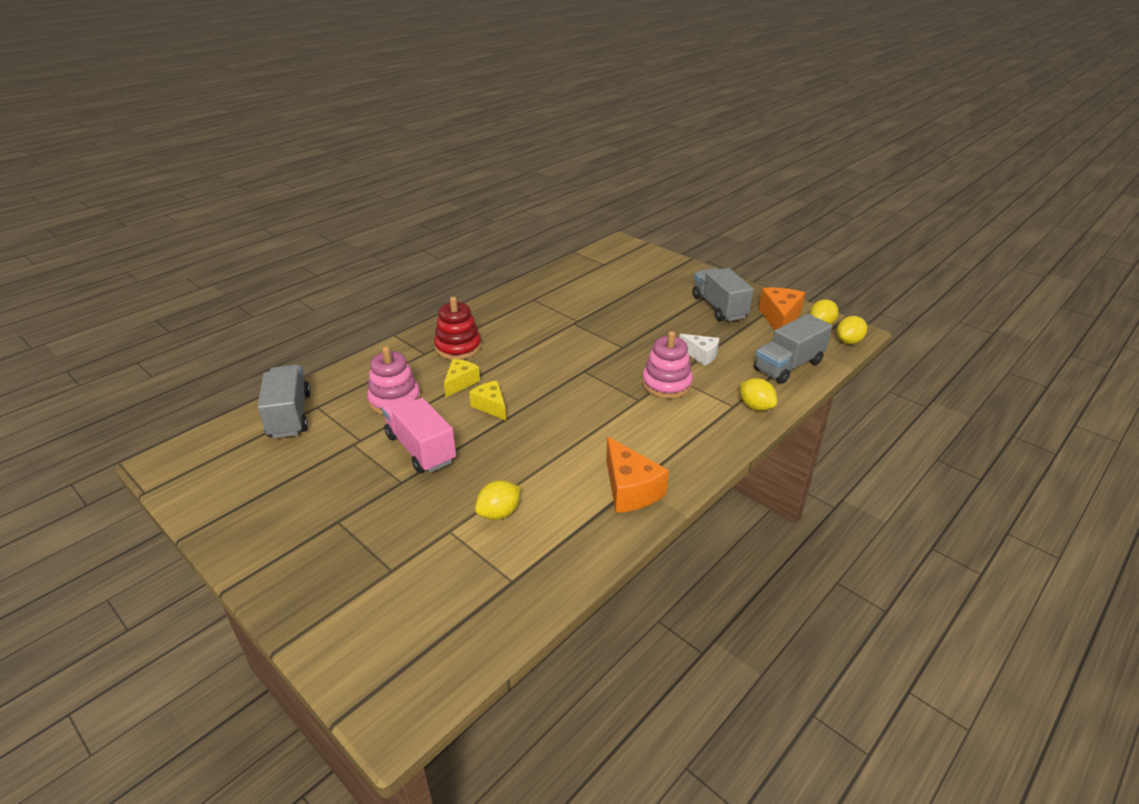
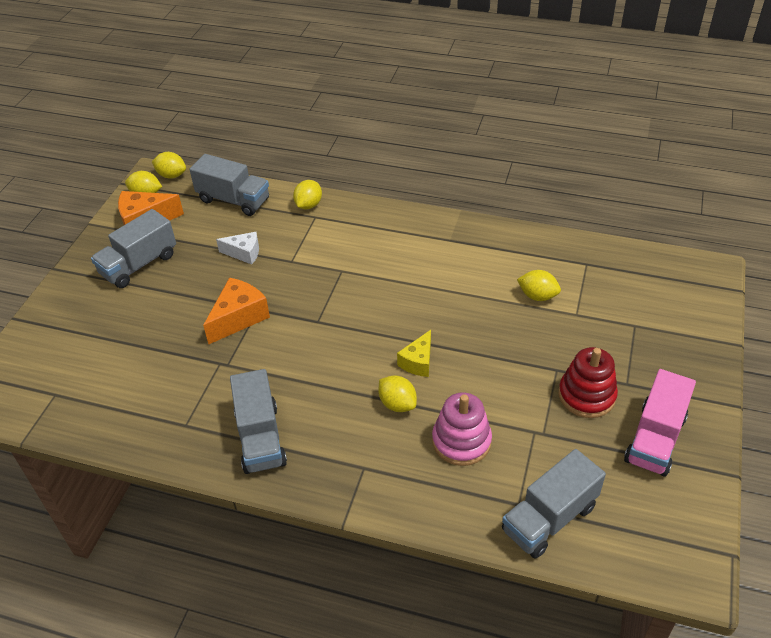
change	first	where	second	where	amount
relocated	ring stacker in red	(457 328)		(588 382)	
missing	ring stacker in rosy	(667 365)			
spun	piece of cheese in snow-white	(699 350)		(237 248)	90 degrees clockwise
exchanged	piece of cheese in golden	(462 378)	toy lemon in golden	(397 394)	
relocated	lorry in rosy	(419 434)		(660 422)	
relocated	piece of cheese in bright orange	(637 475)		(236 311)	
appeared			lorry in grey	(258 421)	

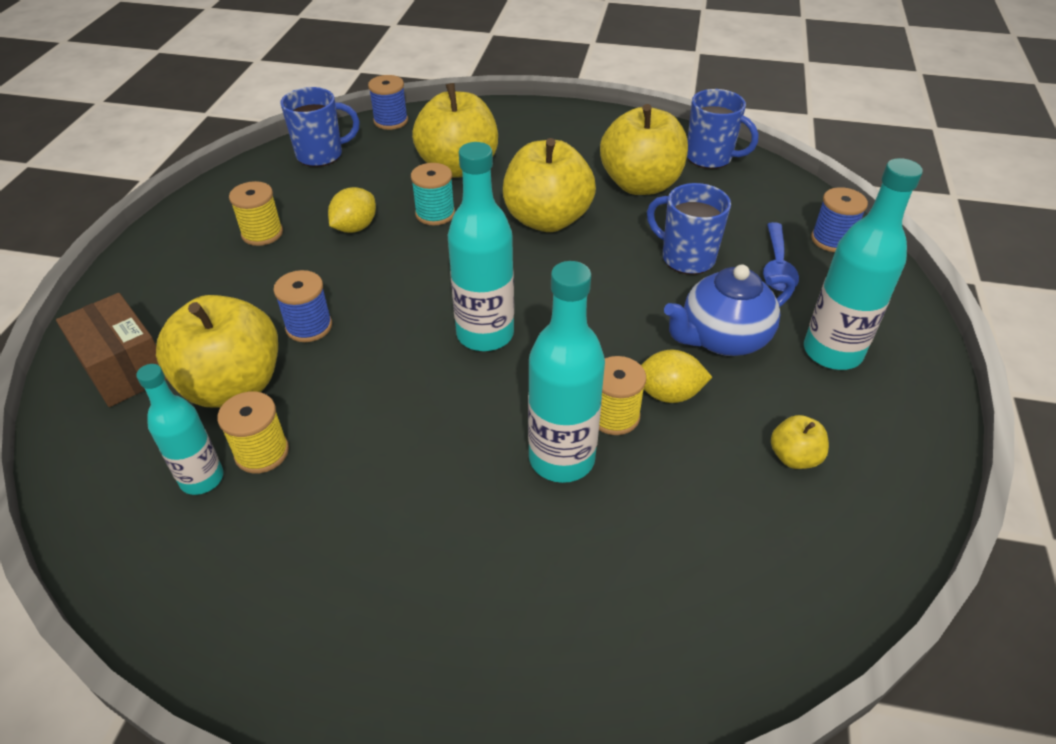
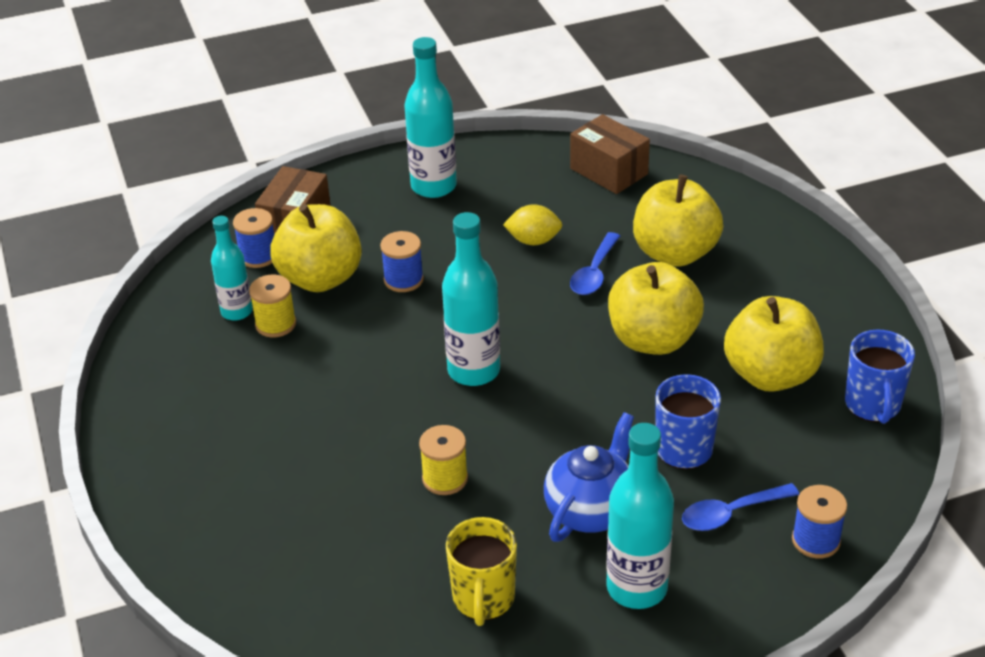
change	first	where	second	where	amount
relocated	reel of thread in royal blue	(388 102)		(253 238)	
exchanged	coffee mug in royal blue	(320 127)	parcel in dark brown	(610 154)	
exchanged	reel of thread in teal	(433 194)	tablespoon in royal blue	(595 263)	
missing	reel of thread in golden	(256 213)			
relocated	flask in teal	(566 372)		(430 117)	
spun	china teapot in royal blue	(729 310)		(589 477)	90 degrees clockwise
missing	toy lemon in golden	(676 376)			
exchanged	apple fruit in golden	(800 442)	coffee mug in golden	(481 571)	

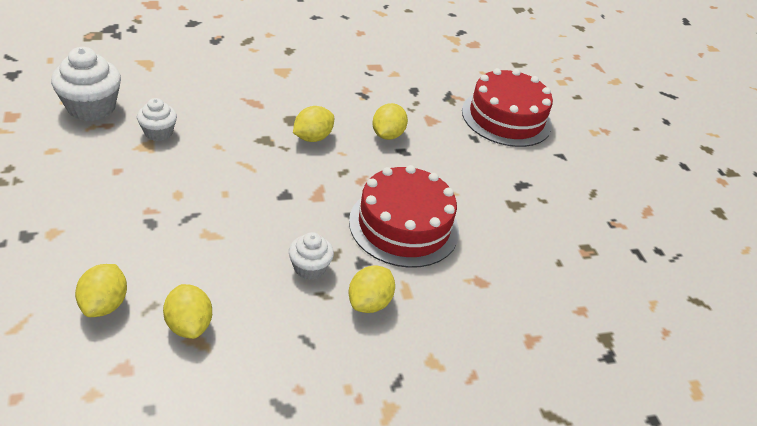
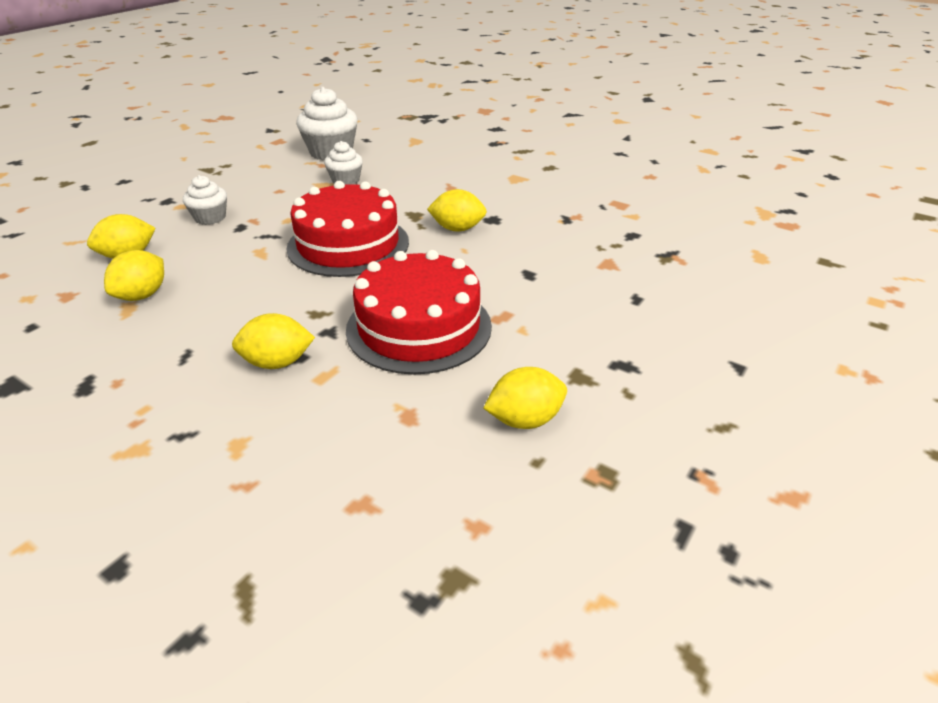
change	first	where	second	where	amount
relocated	gateau in red	(507 107)		(348 229)	
relocated	toy lemon in golden	(390 121)		(525 398)	
relocated	fairy cake in snow-white	(311 256)		(205 200)	

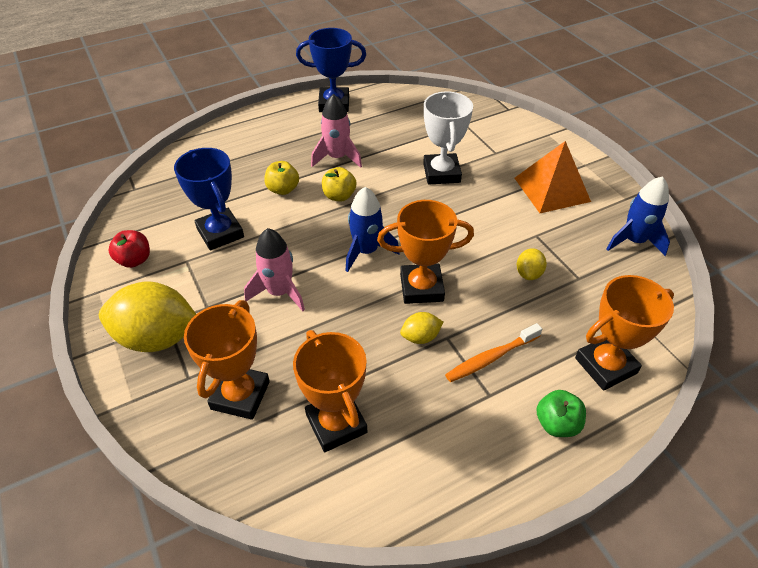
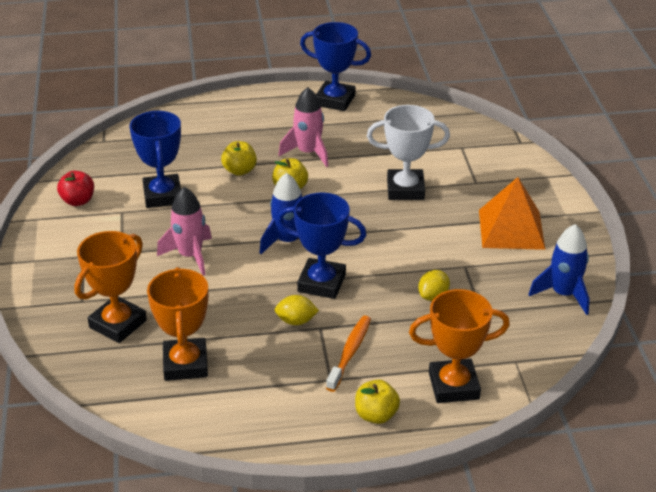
change	first	where	second	where	amount
spun	trophy in snow-white	(448 138)		(408 152)	75 degrees clockwise
colour	trophy in bright orange	(425 252)	trophy in royal blue	(322 245)	
missing	toy lemon in golden	(147 316)			
spun	dental brush in bright orange	(493 352)		(348 354)	120 degrees clockwise
colour	apple fruit in green	(561 413)	apple fruit in golden	(377 402)	

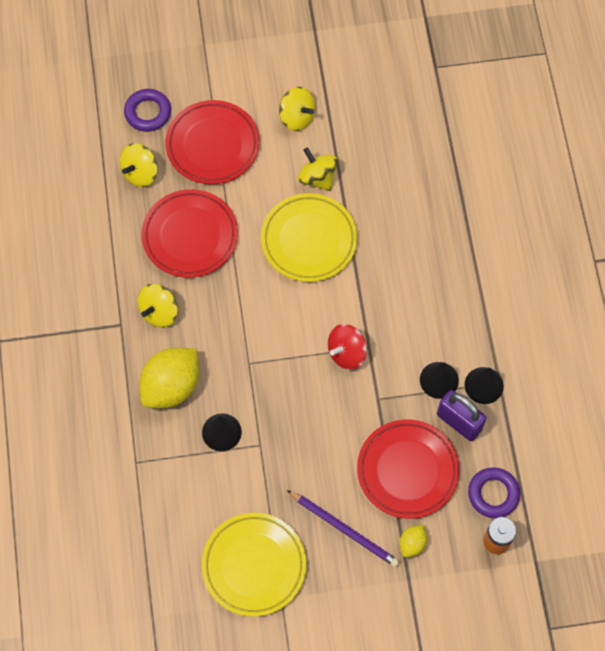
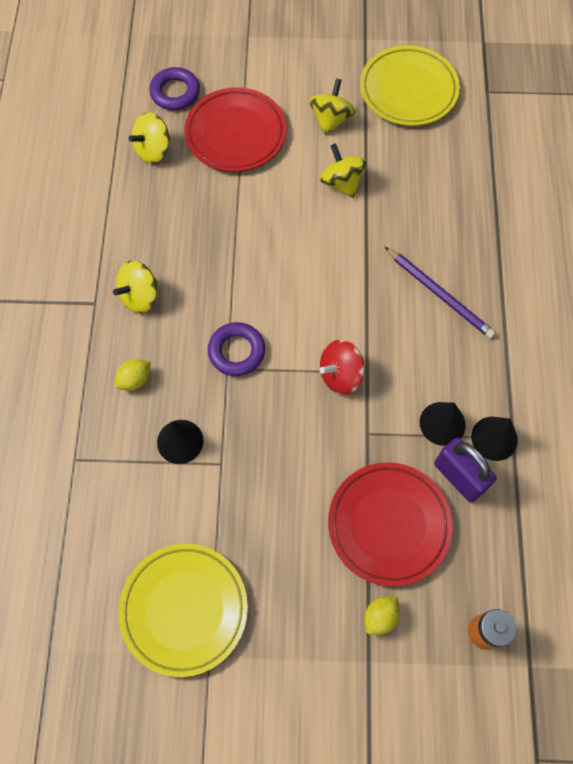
change	first	where	second	where	amount
spun	toy top in golden	(297 109)		(332 106)	120 degrees counterclockwise
missing	dinner plate in red	(189 233)			
relocated	dinner plate in golden	(309 237)		(410 85)	
size	toy lemon in golden	(169 378)		(132 375)	x0.47
relocated	torus in purple	(494 492)		(236 349)	
relocated	wooden pencil in purple	(343 528)		(440 293)	

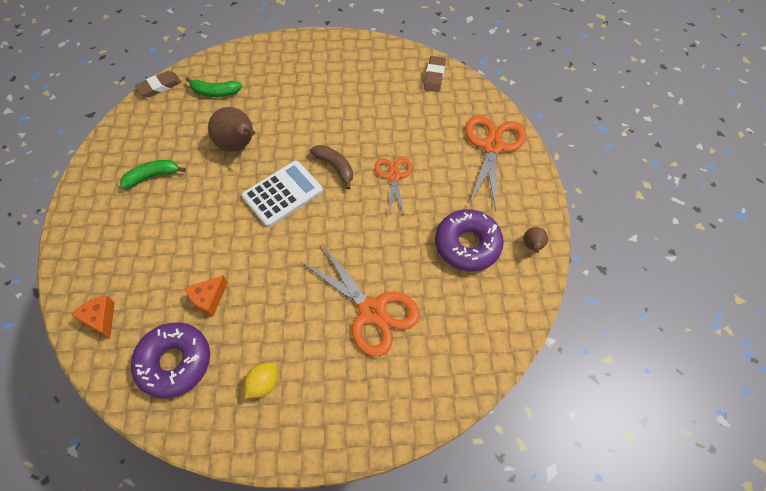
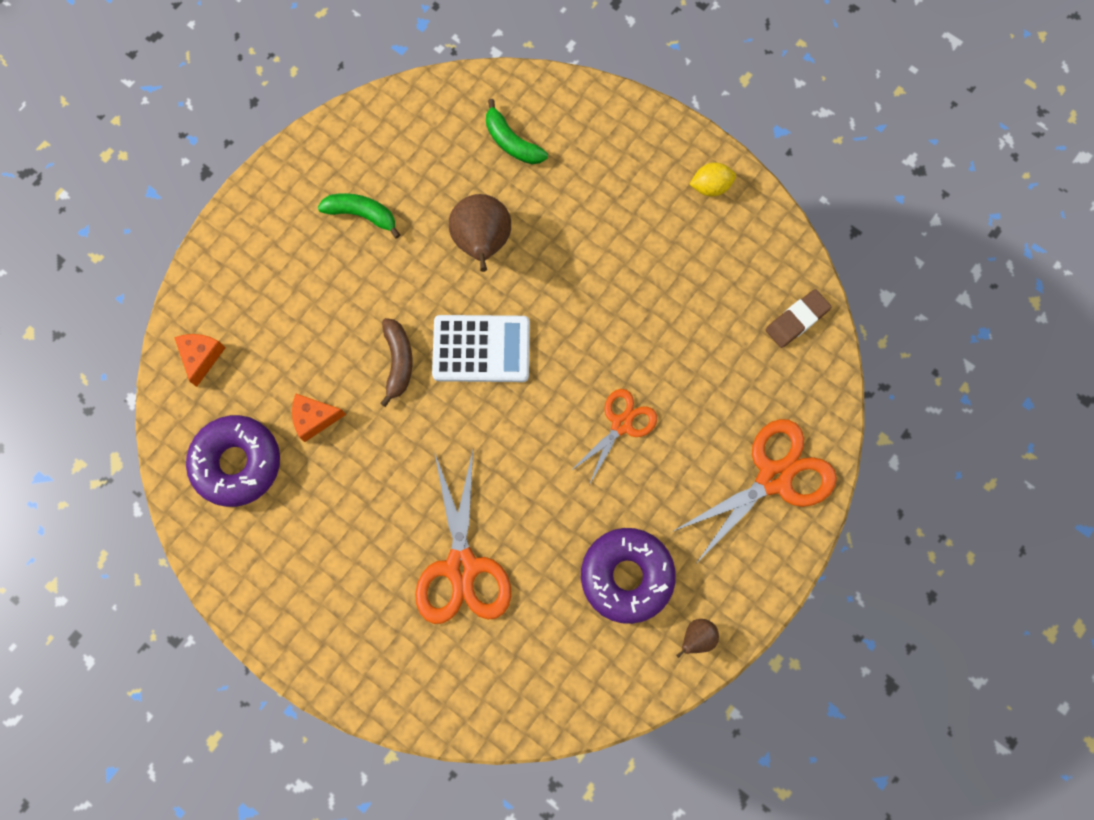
change	first	where	second	where	amount
missing	pencil eraser in dark brown	(158 84)			
relocated	banana fruit in dark brown	(331 167)		(396 362)	
relocated	toy lemon in golden	(261 380)		(712 179)	

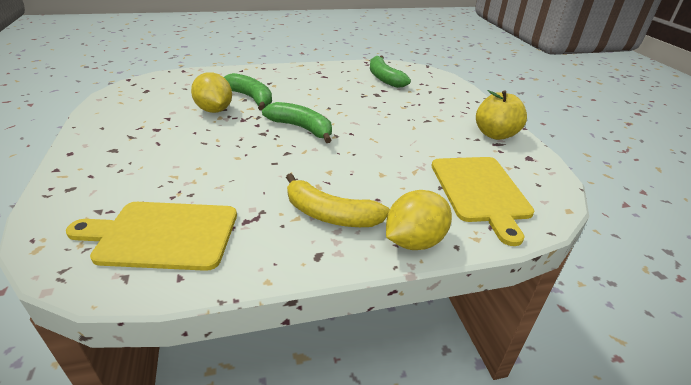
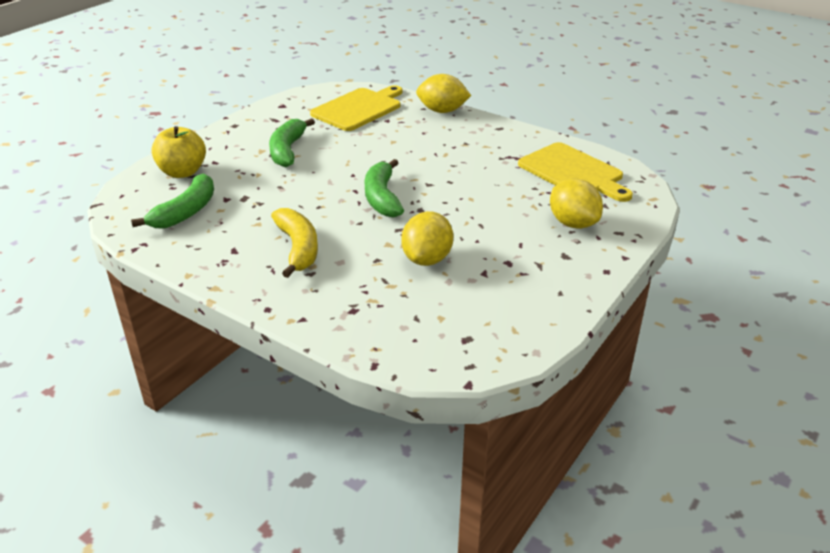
change	first	where	second	where	amount
relocated	banana fruit in green	(248 91)		(292 142)	
relocated	apple fruit in golden	(501 115)		(179 152)	
relocated	banana fruit in golden	(338 200)		(294 243)	
appeared			toy lemon in golden	(576 203)	

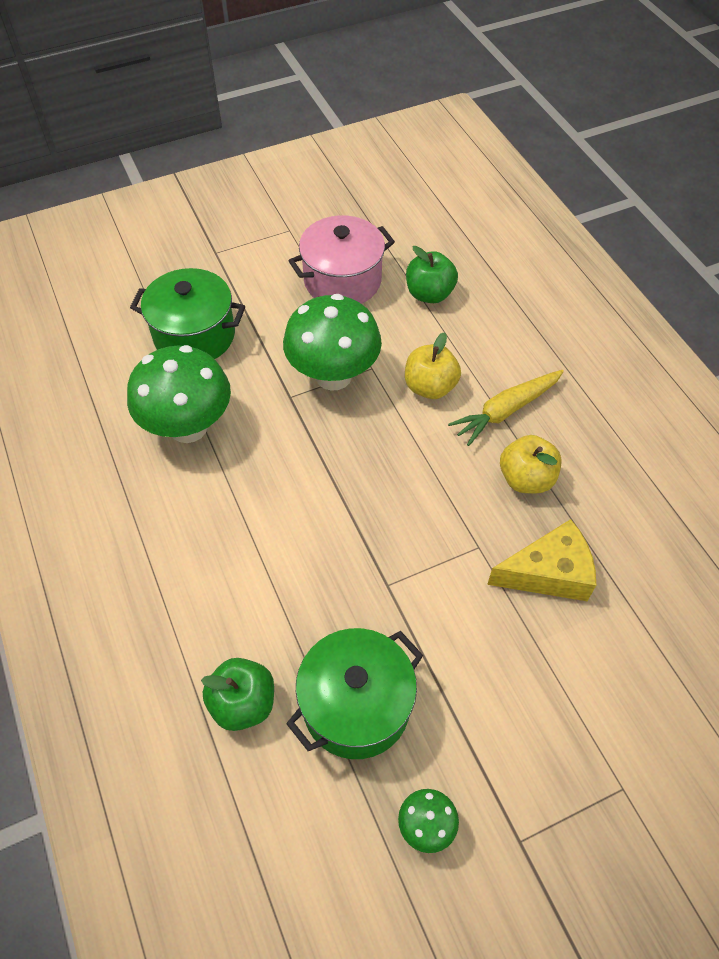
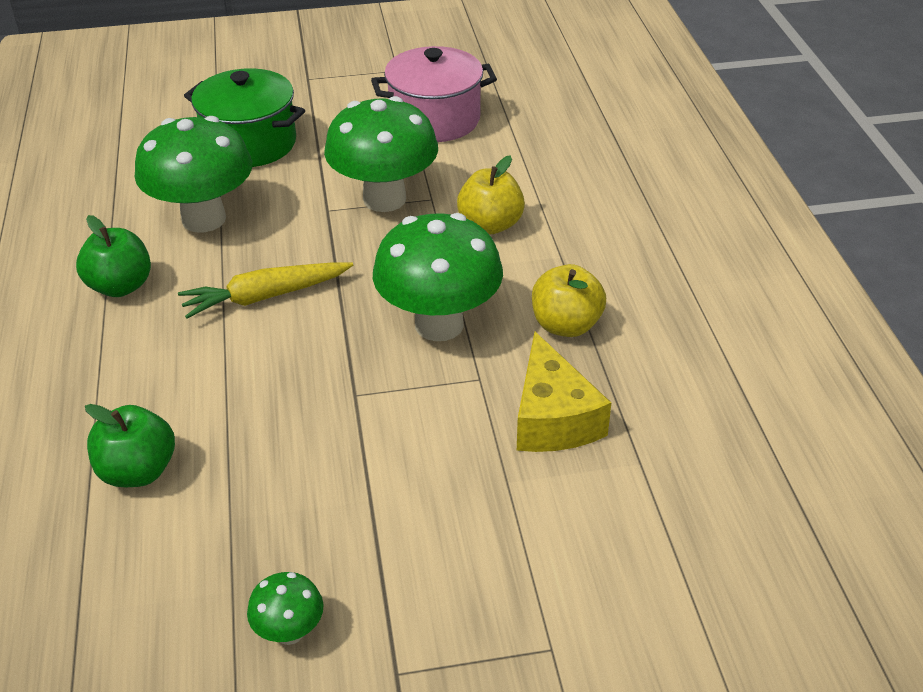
change	first	where	second	where	amount
relocated	apple fruit in green	(432 274)		(113 256)	
relocated	root vegetable in golden	(506 408)		(265 290)	
spun	piece of cheese in golden	(541 560)		(564 392)	75 degrees clockwise
missing	pot in green	(354 693)			
appeared			fungus in green	(438 277)	

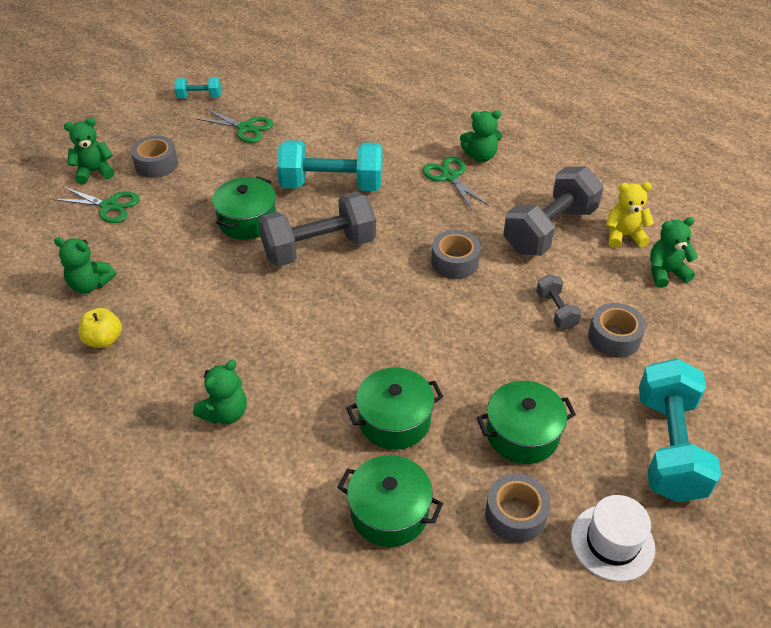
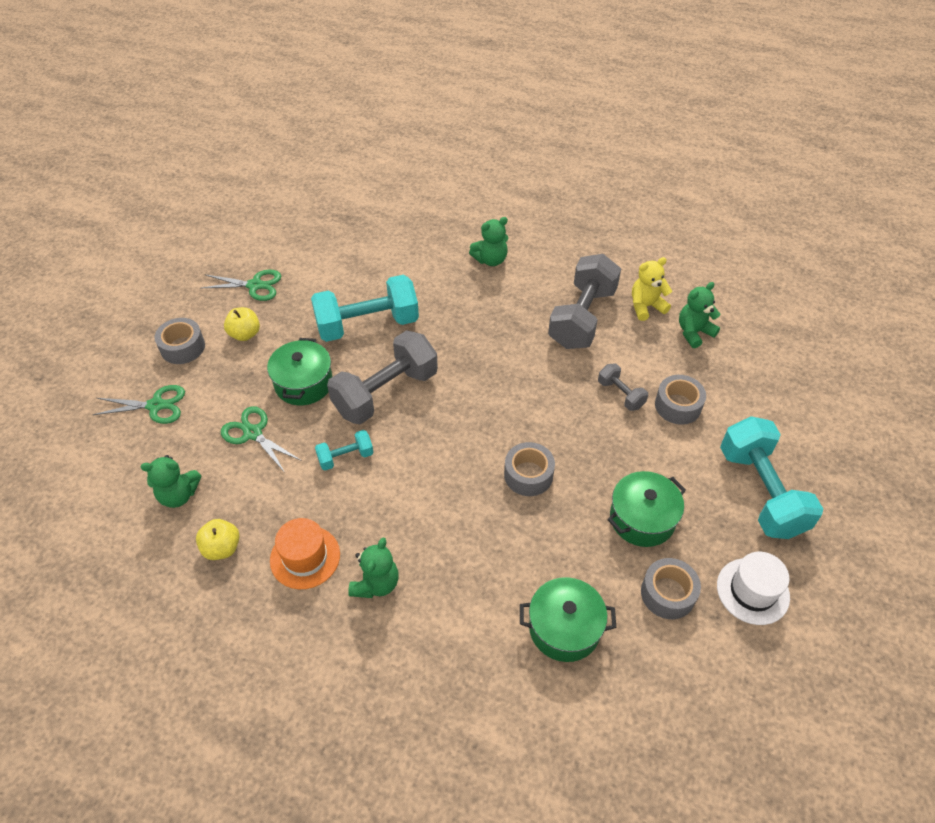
change	first	where	second	where	amount
relocated	hand weight in teal	(198 87)		(344 450)	
missing	teddy in green	(89 151)			
relocated	scissors in green	(456 183)		(261 439)	
relocated	sticky tape in grey	(456 254)		(529 469)	
missing	pot in green	(394 408)			
appeared			apple fruit in golden	(242 324)	
appeared			tall hat in bright orange	(305 553)	

